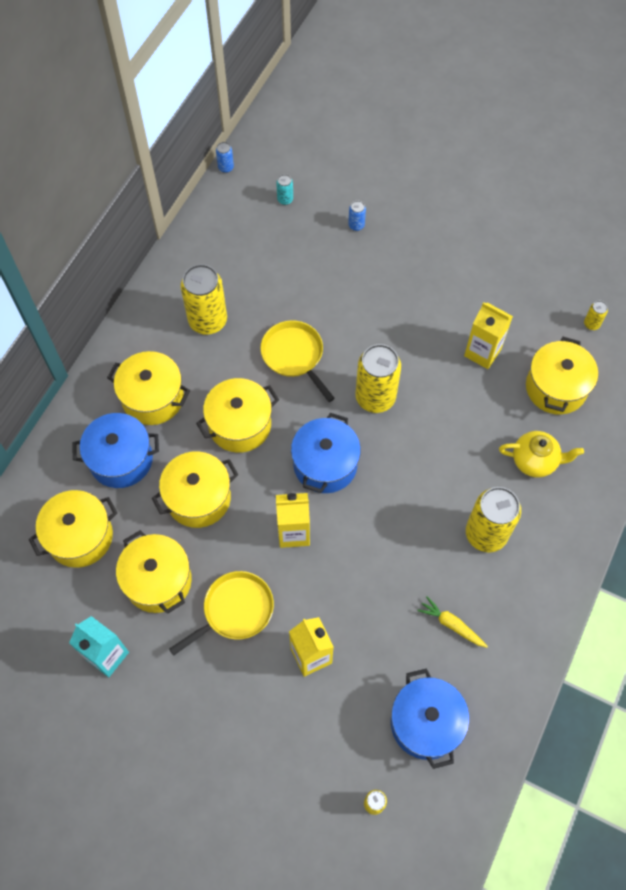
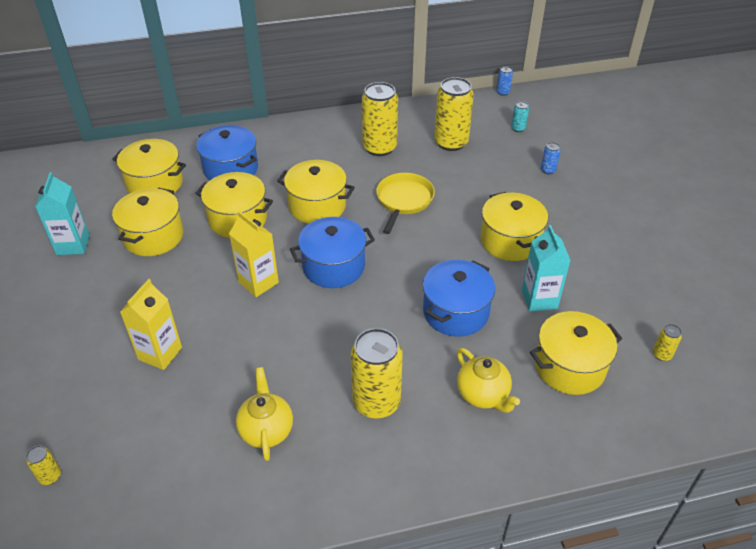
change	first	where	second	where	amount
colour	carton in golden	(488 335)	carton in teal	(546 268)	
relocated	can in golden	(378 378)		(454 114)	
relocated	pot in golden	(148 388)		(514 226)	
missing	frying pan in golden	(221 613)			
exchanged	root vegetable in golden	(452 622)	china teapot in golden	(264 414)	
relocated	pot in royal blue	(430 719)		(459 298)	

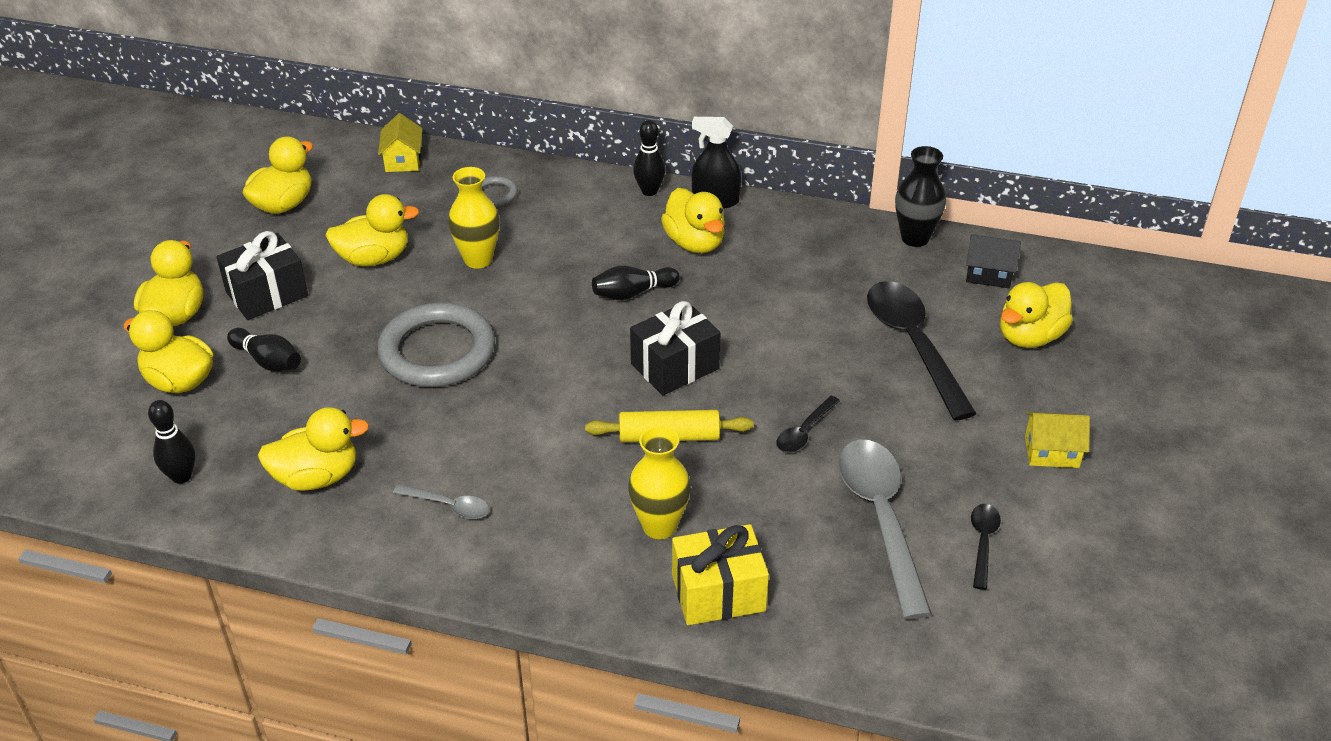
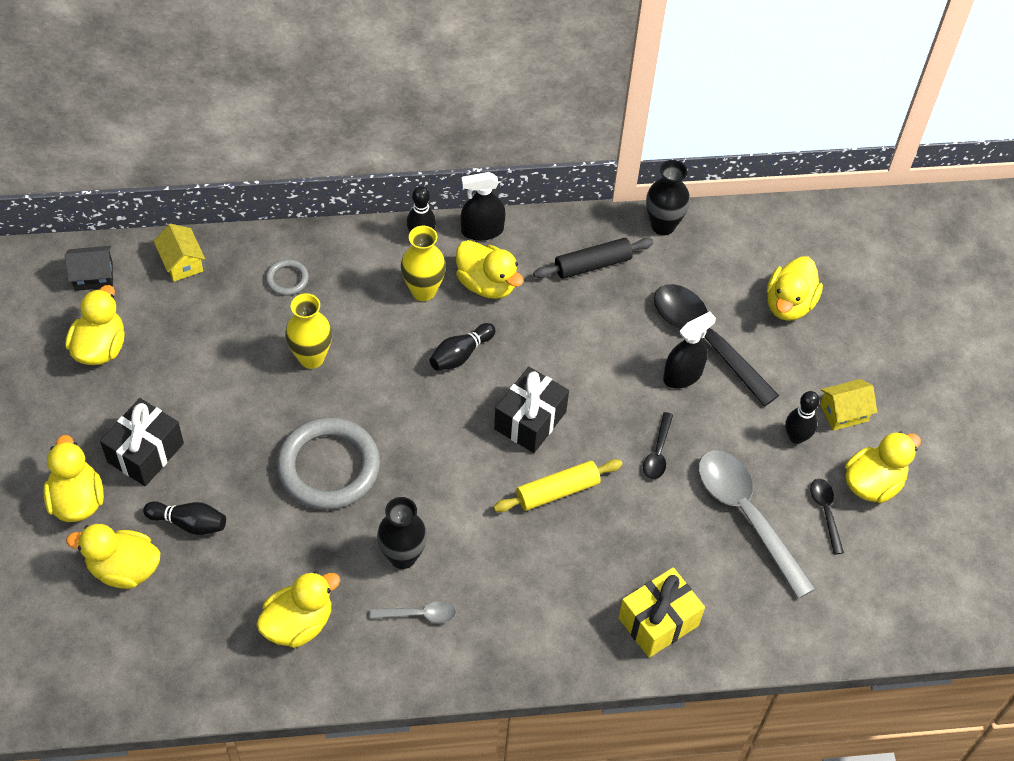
change	first	where	second	where	amount
relocated	rubber duck in golden	(372 230)		(883 467)	
relocated	cottage in black	(993 261)		(89 268)	
relocated	tenpin in black	(171 442)		(802 417)	
relocated	tall vase in golden	(659 482)		(423 263)	
appeared			rolling pin in black	(593 258)	
appeared			sprayer in black	(689 350)	
appeared			tall vase in black	(402 533)	

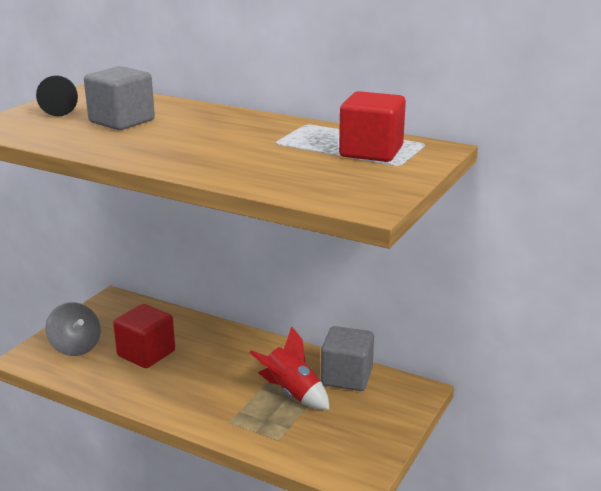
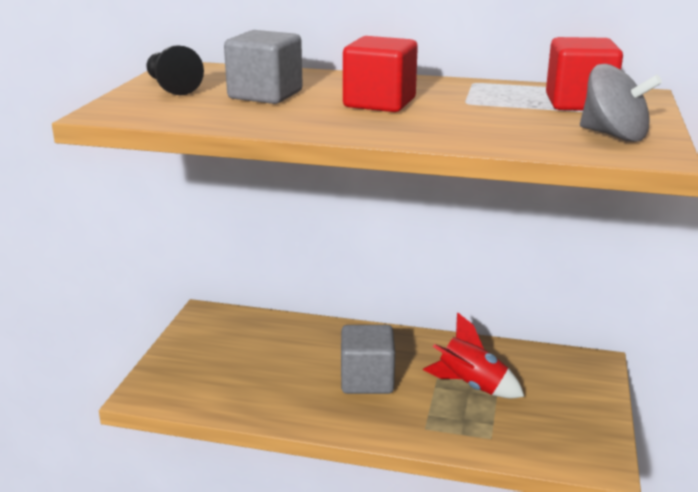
change	first	where	second	where	amount
relocated	toy top in grey	(73 329)		(621 103)	
relocated	solid cube in red	(144 336)		(380 74)	
relocated	solid cube in grey	(347 358)		(368 359)	

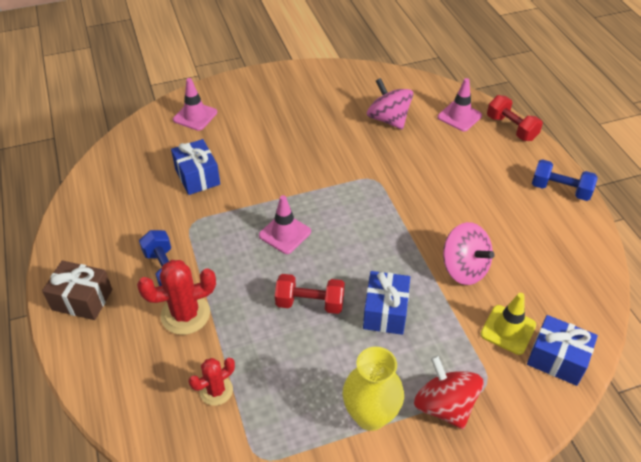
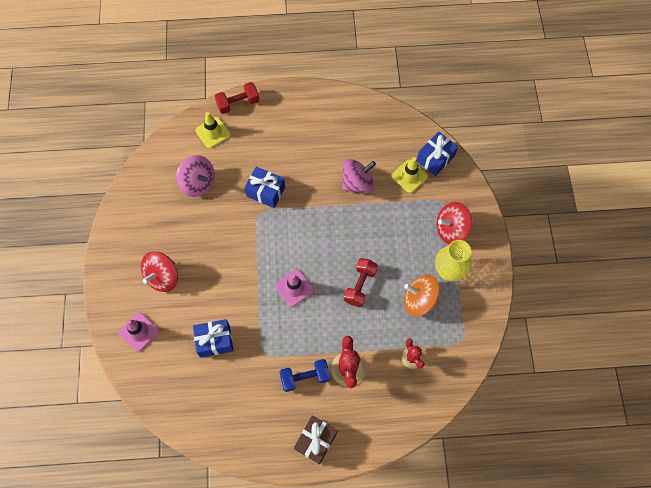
change	first	where	second	where	amount
spun	toy top in rosy	(390 104)		(195 176)	120 degrees counterclockwise
colour	road cone in rosy	(460 105)	road cone in golden	(213 130)	
missing	hand weight in royal blue	(564 180)			
relocated	wrapped gift in royal blue	(386 303)		(264 187)	
appeared			toy top in red	(159 271)	
appeared			toy top in bright orange	(422 295)	

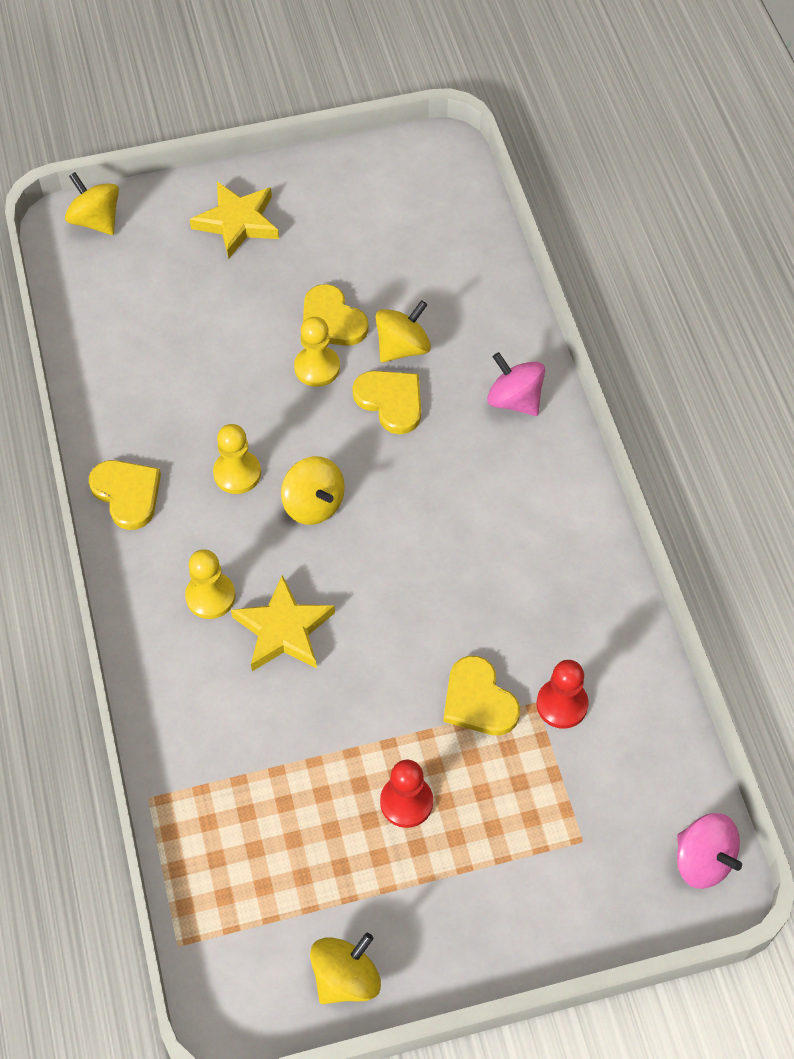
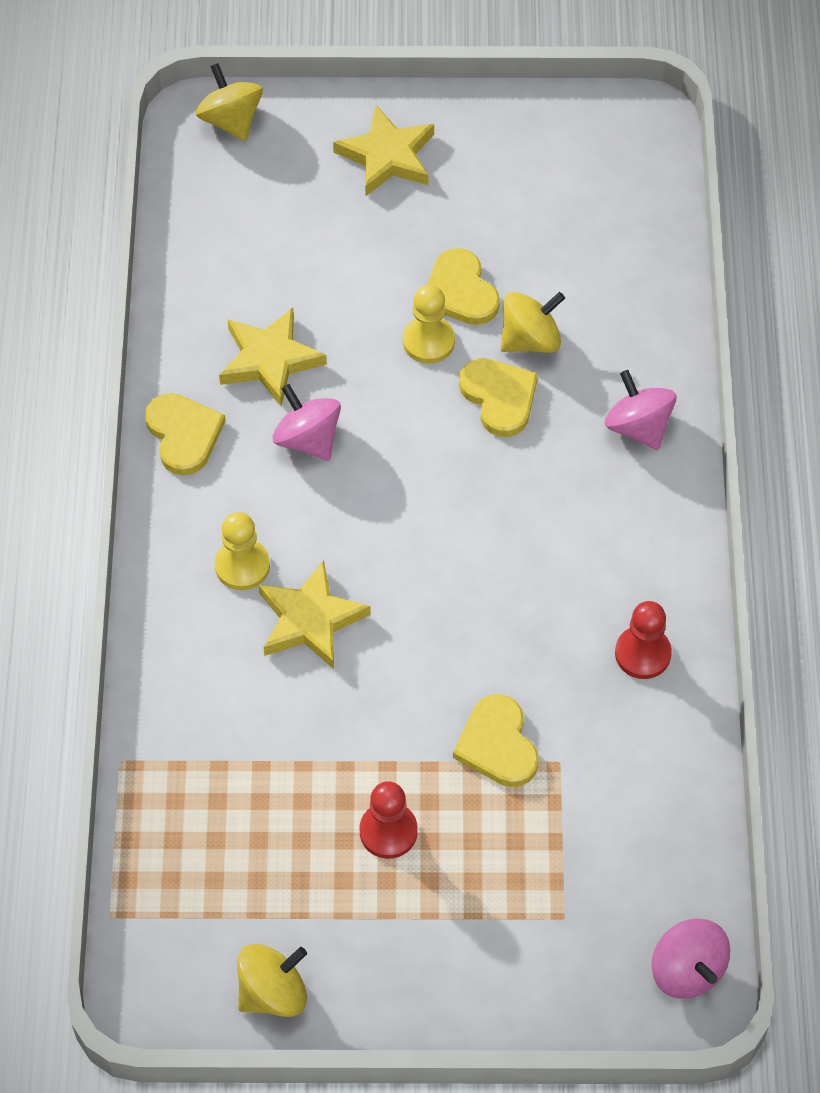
change	first	where	second	where	amount
exchanged	pawn in golden	(237 459)	toy top in rosy	(307 422)	
missing	toy top in golden	(313 490)			
relocated	pawn in red	(563 694)		(643 640)	
appeared			star in golden	(273 357)	

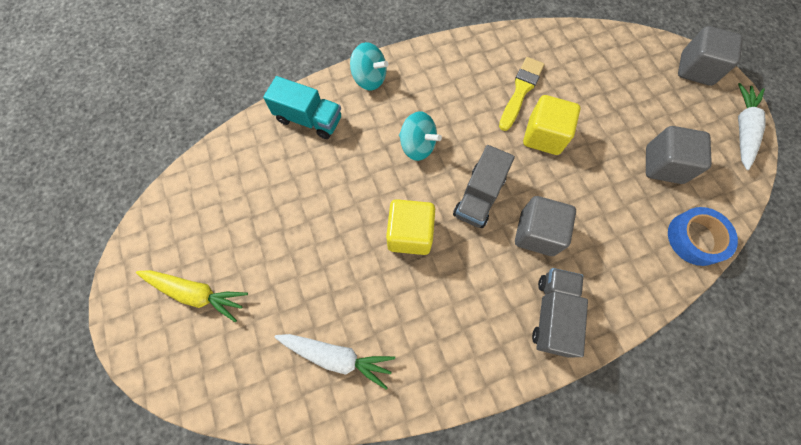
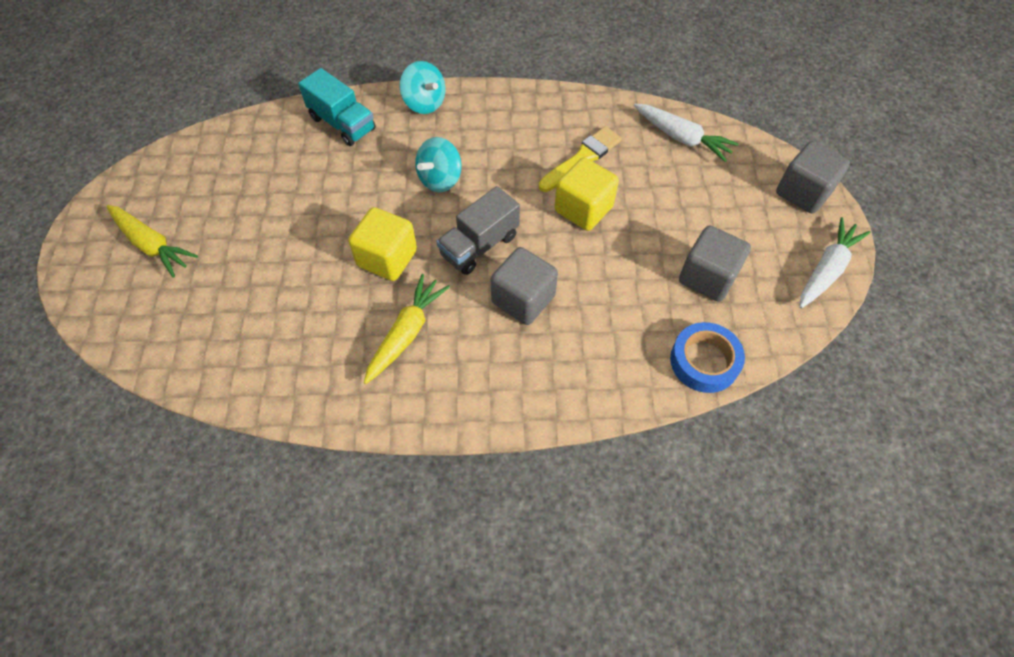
change	first	where	second	where	amount
spun	toy top in teal	(420 136)		(438 164)	75 degrees clockwise
missing	lorry in grey	(560 312)			
relocated	root vegetable in snow-white	(334 362)		(686 133)	
appeared			root vegetable in golden	(407 329)	

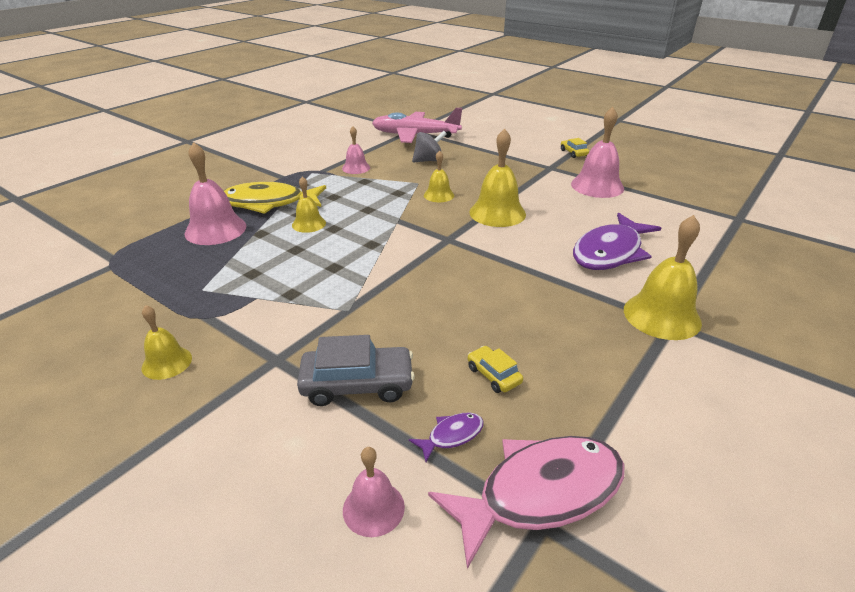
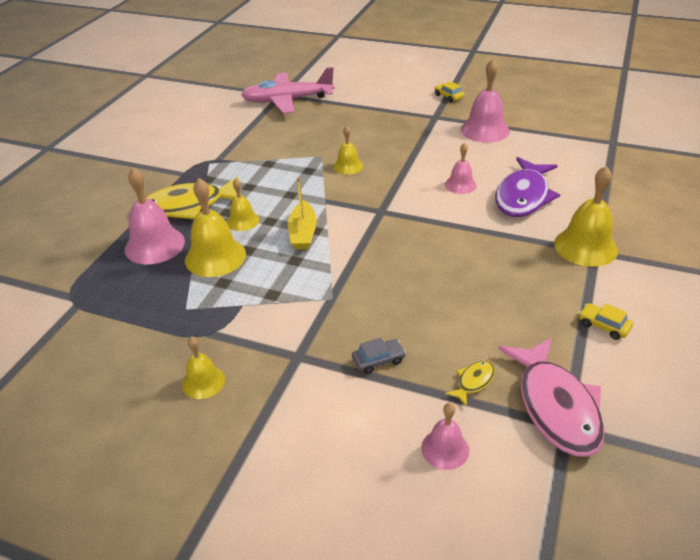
change	first	where	second	where	amount
relocated	bell in rosy	(356 150)		(461 168)	
relocated	bell in golden	(497 177)		(215 227)	
missing	toy top in grey	(429 146)			
size	car in grey	(356 370)		(379 356)	x0.54
relocated	car in golden	(495 369)		(606 321)	
colour	toy fish in purple	(446 437)	toy fish in golden	(470 384)	
spun	toy fish in rosy	(526 502)		(551 397)	120 degrees clockwise
appeared			sailboat in golden	(302 213)	

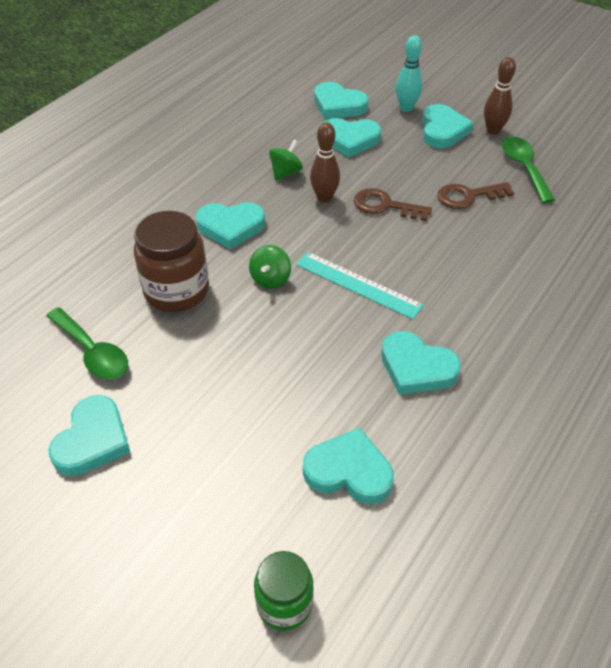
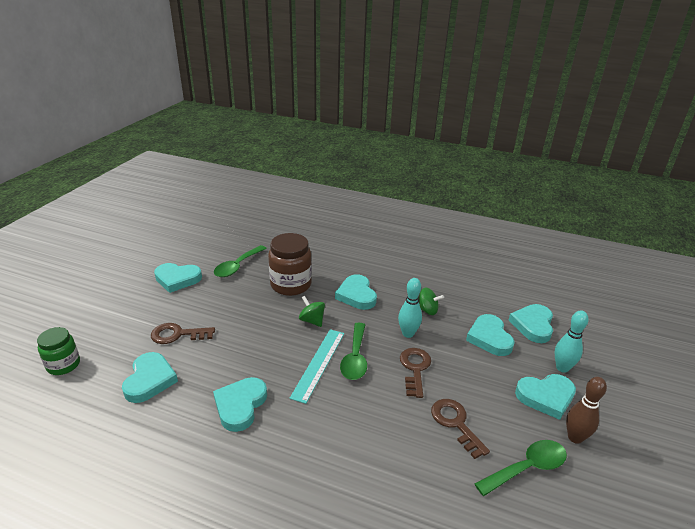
change	first	where	second	where	amount
colour	tenpin in dark brown	(325 162)	tenpin in teal	(410 308)	
spun	toy top in green	(270 267)		(312 311)	45 degrees clockwise
appeared			tablespoon in green	(353 351)	
appeared			door key in dark brown	(183 333)	

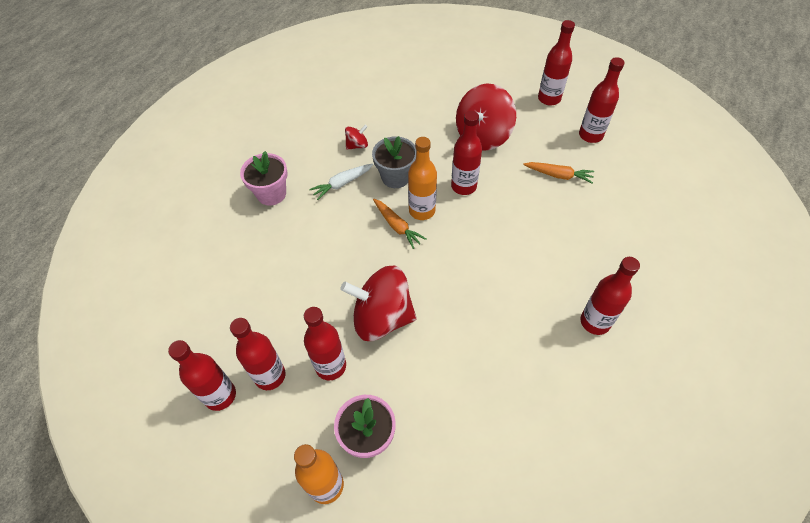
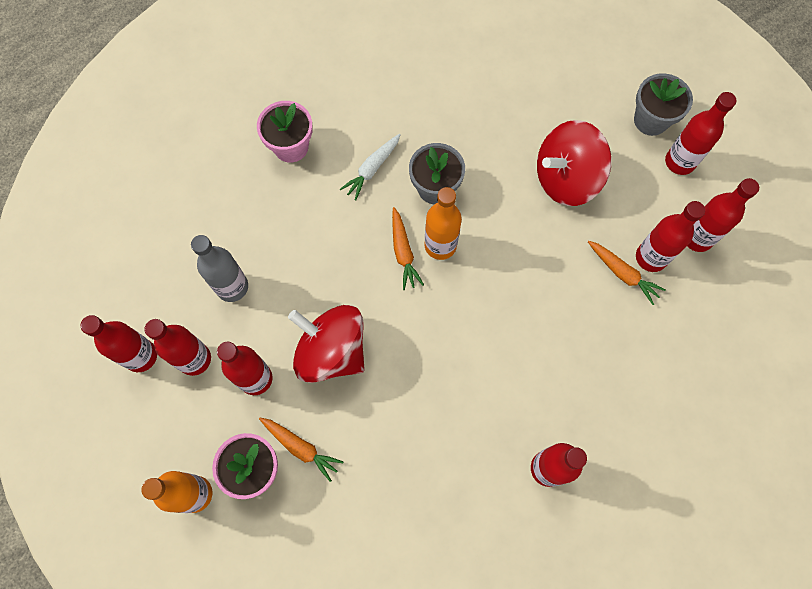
change	first	where	second	where	amount
relocated	flask in red	(466 153)		(670 236)	
missing	toy top in red	(356 137)			
spun	root vegetable in snow-white	(341 182)		(370 167)	45 degrees counterclockwise
appeared			plant pot in grey	(663 104)	
appeared			flask in grey	(219 268)	
appeared			root vegetable in bright orange	(301 449)	

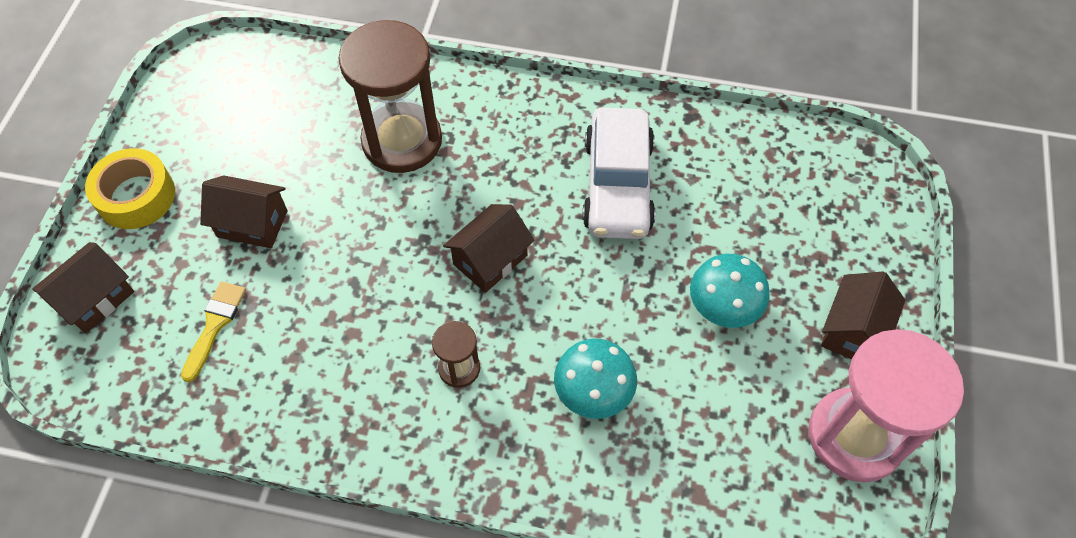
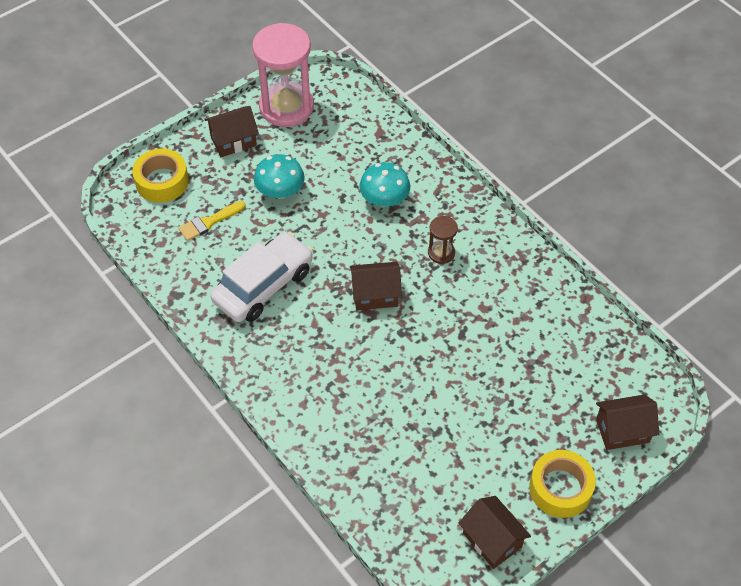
change	first	where	second	where	amount
missing	hourglass in dark brown	(390 96)			
relocated	cottage in dark brown	(244 211)		(495 532)	
relocated	paint brush in golden	(213 331)		(212 221)	
appeared			sticky tape in golden	(160 176)	

